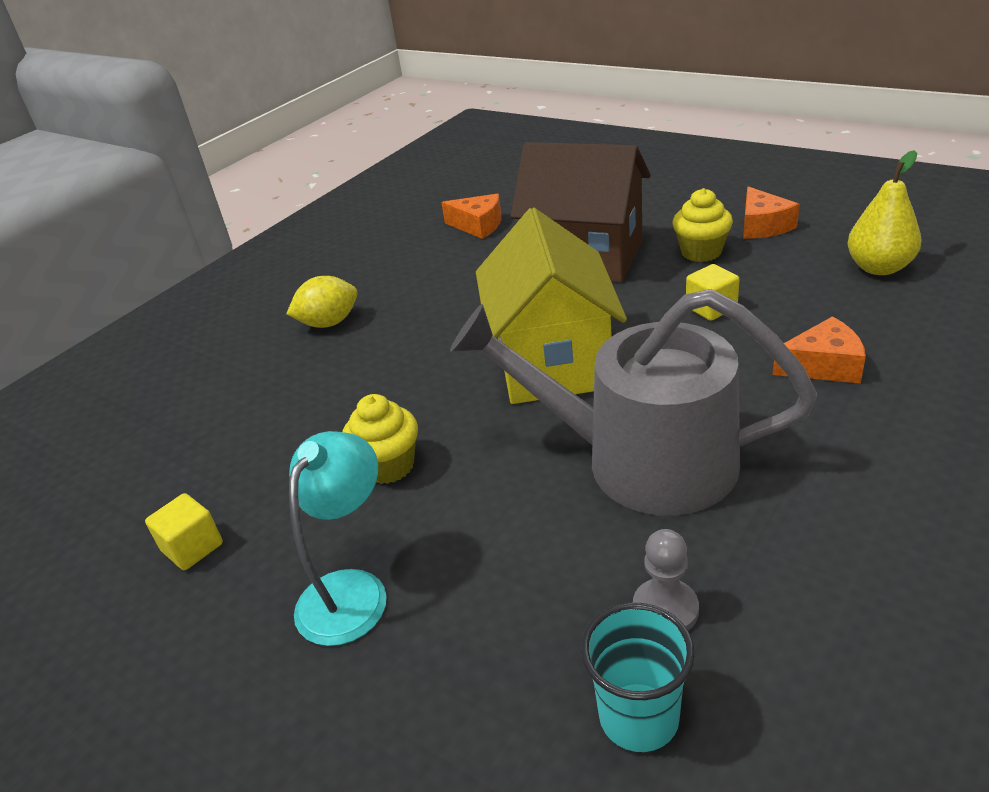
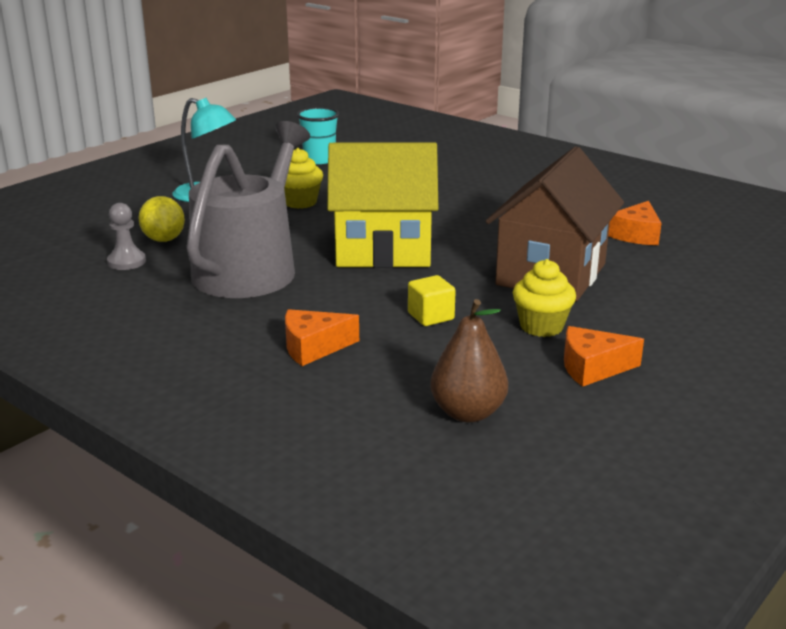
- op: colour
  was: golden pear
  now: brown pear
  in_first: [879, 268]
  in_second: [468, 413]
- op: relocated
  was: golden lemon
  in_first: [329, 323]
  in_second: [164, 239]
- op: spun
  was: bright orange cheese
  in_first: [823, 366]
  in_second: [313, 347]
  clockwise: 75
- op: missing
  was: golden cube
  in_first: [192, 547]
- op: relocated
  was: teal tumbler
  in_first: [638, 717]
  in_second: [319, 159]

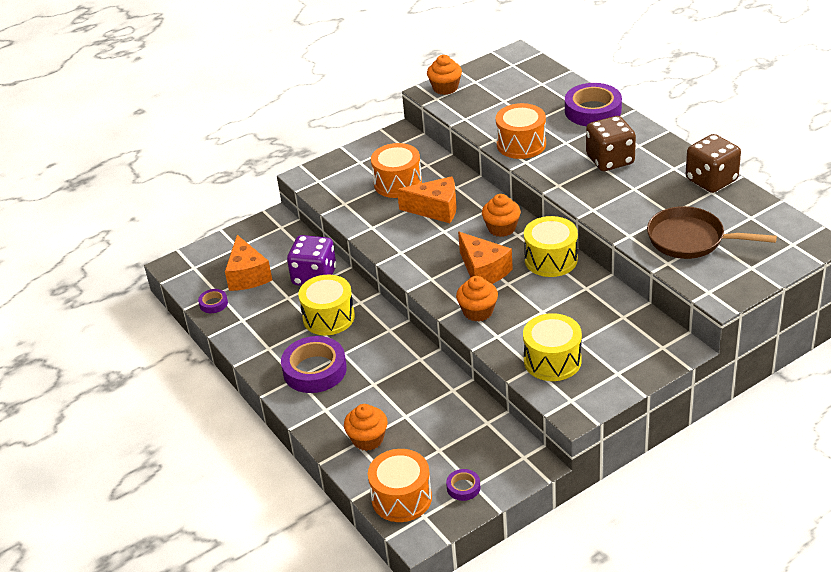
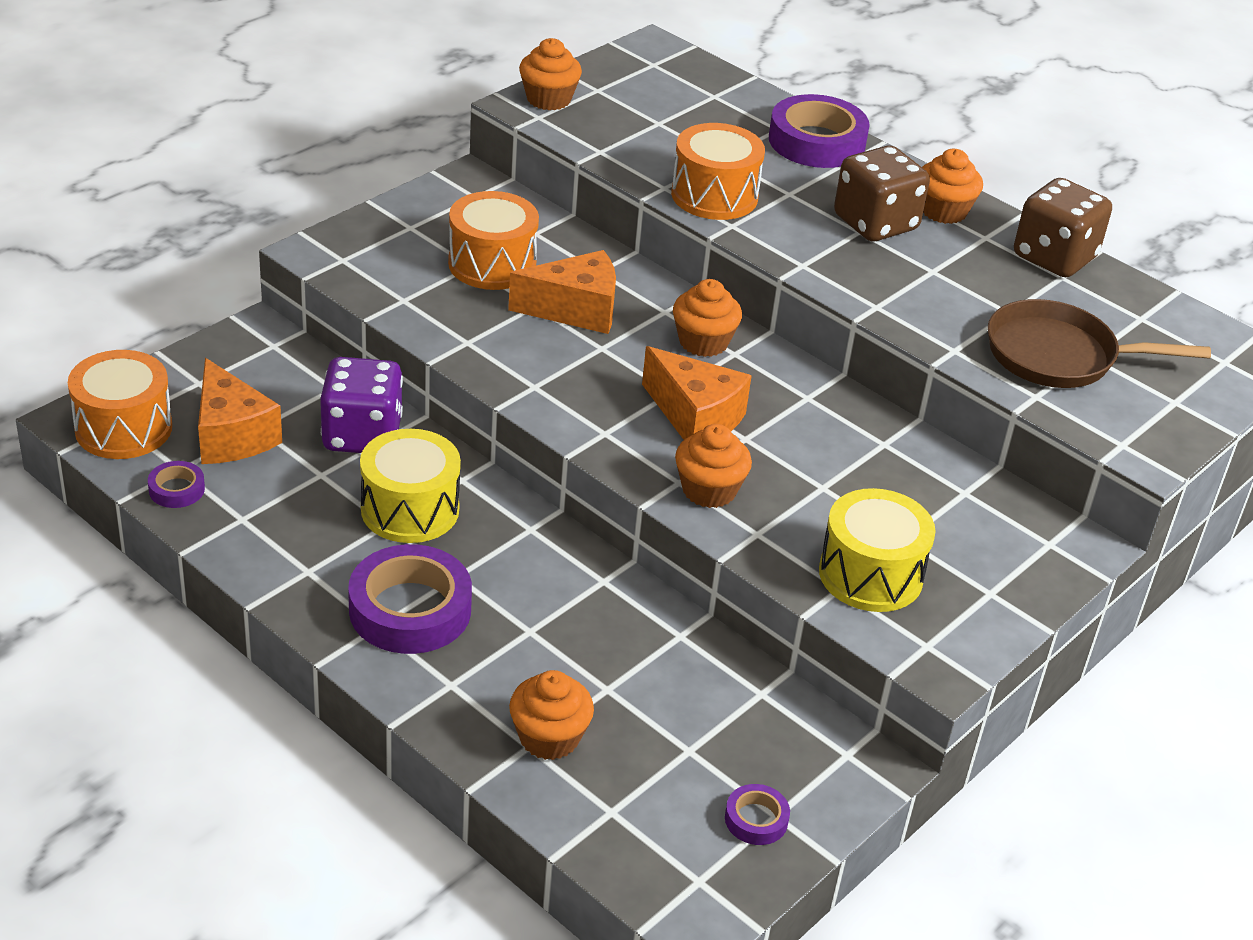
- op: missing
  was: golden drum
  in_first: [551, 259]
- op: relocated
  was: bright orange drum
  in_first: [401, 498]
  in_second: [123, 428]
- op: appeared
  now: bright orange fairy cake
  in_second: [943, 211]

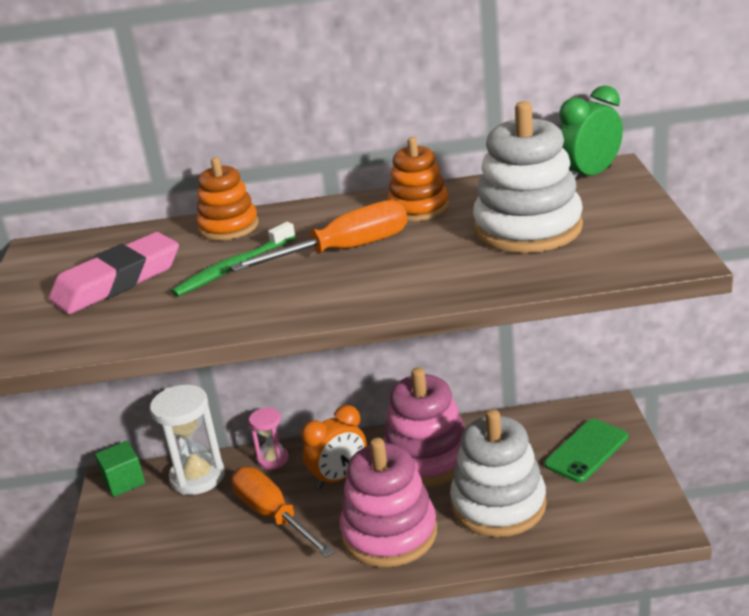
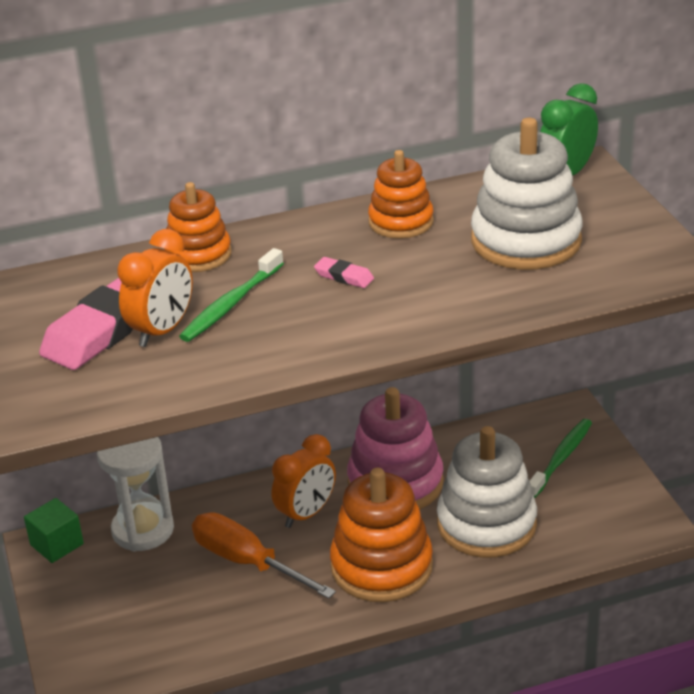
- op: exchanged
  was: bright orange flat screwdriver
  now: pink gum eraser
  in_first: [344, 250]
  in_second: [344, 276]
- op: missing
  was: pink sandglass
  in_first: [273, 459]
- op: exchanged
  was: emerald phone
  now: emerald toothbrush
  in_first: [586, 451]
  in_second: [561, 458]
- op: colour
  was: pink stacking rings
  now: bright orange stacking rings
  in_first: [389, 533]
  in_second: [381, 566]
- op: appeared
  now: bright orange clock
  in_second: [162, 331]

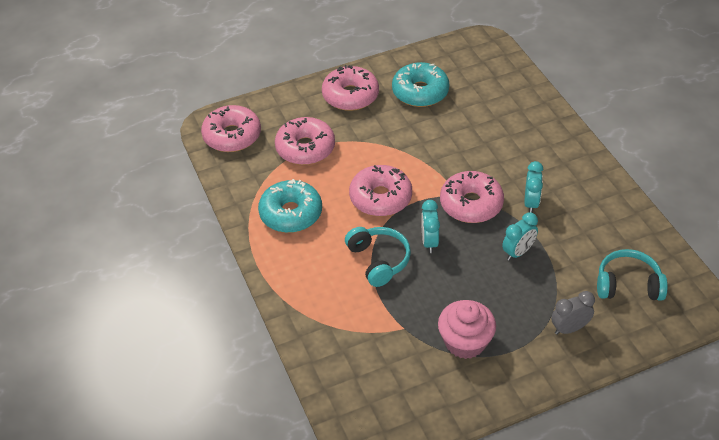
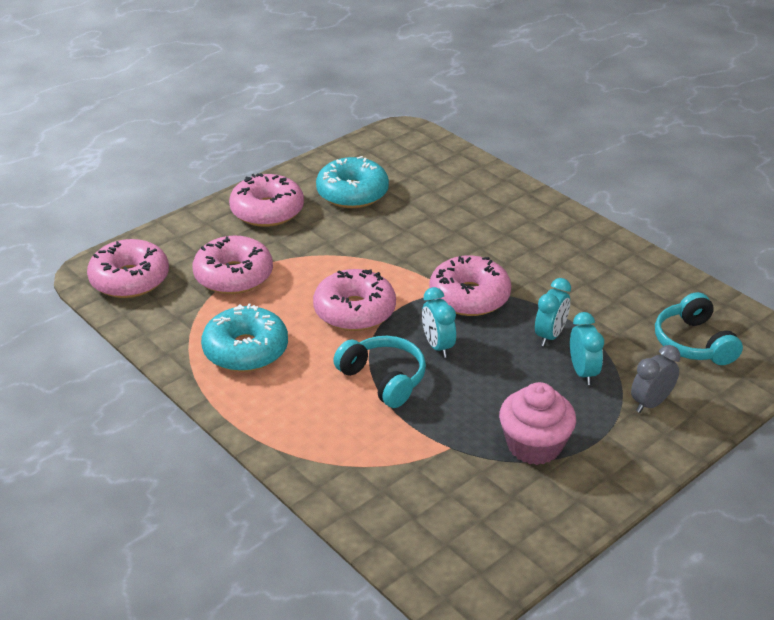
- op: relocated
  was: teal clock
  in_first: [531, 203]
  in_second: [583, 372]
- op: spun
  was: teal headphones
  in_first: [628, 284]
  in_second: [693, 343]
  clockwise: -90

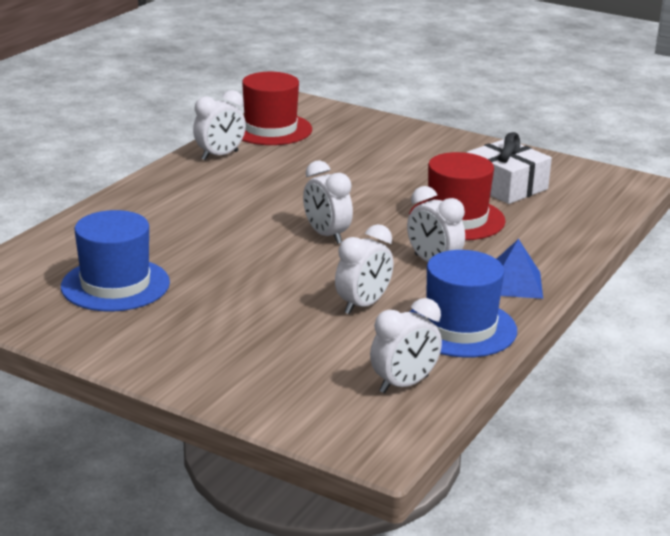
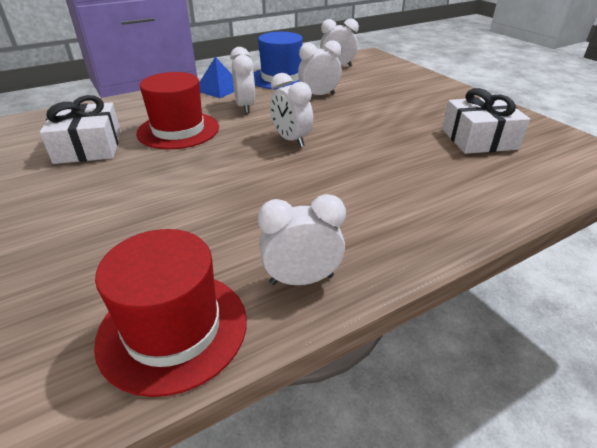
- op: spun
  was: snow-white clock
  in_first: [326, 235]
  in_second: [291, 140]
  clockwise: 150
- op: exchanged
  was: cobalt hat
  now: snow-white gift
  in_first: [115, 285]
  in_second: [479, 139]

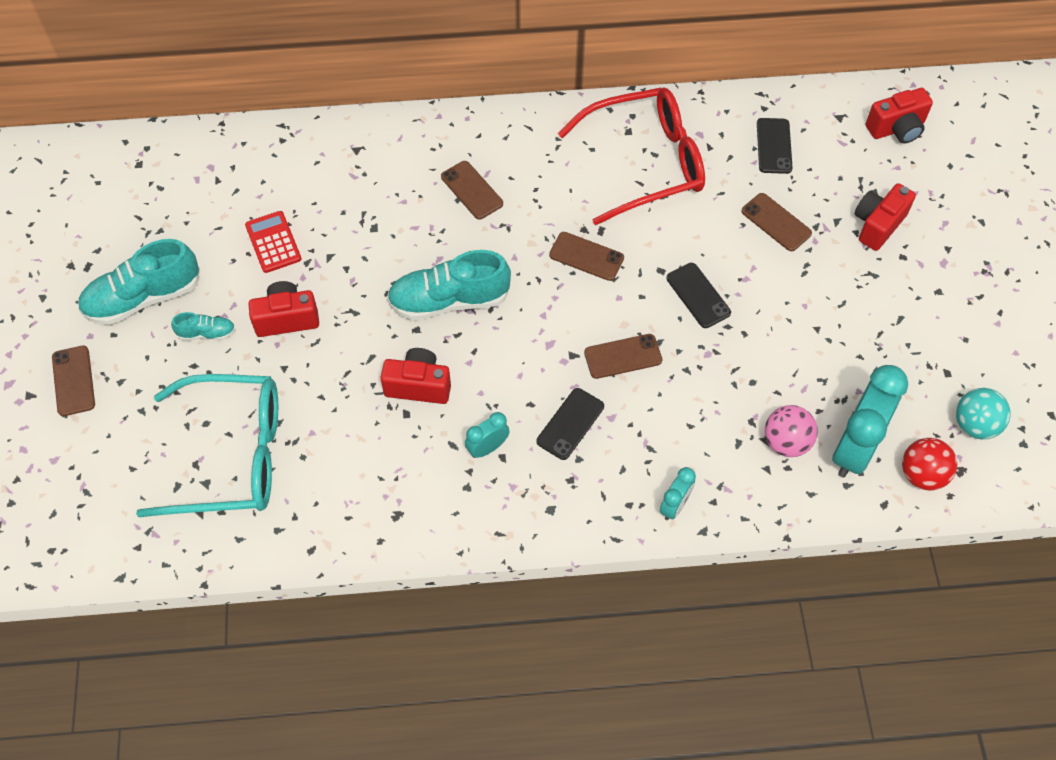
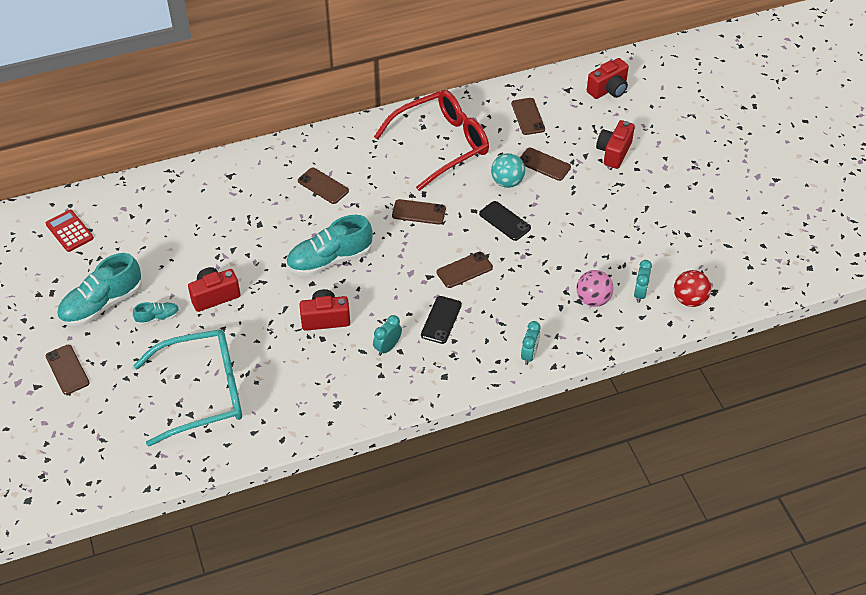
- op: colour
  was: ebony phone
  now: brown phone
  in_first: [774, 146]
  in_second: [528, 116]
- op: relocated
  was: red calculator
  in_first: [273, 242]
  in_second: [69, 231]
- op: size
  was: teal clock
  in_first: [854, 448]
  in_second: [640, 293]
  ratio: 0.49
- op: relocated
  was: teal sphere
  in_first: [975, 425]
  in_second: [507, 182]

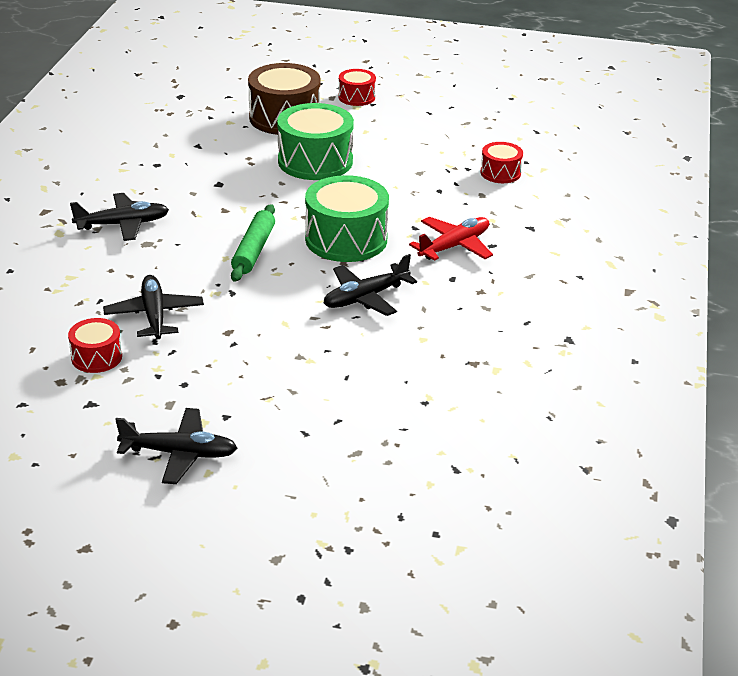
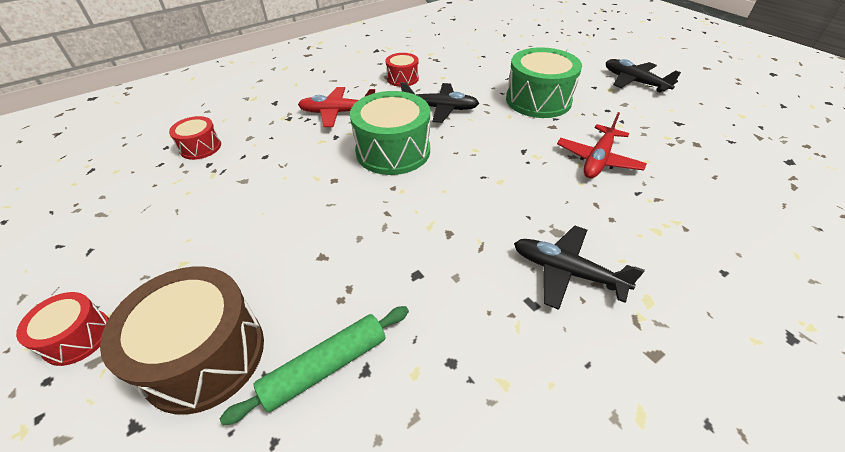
- op: relocated
  was: emerald drum
  in_first: [315, 161]
  in_second: [538, 100]
- op: relocated
  was: emerald pastry roller
  in_first: [254, 250]
  in_second: [325, 367]
- op: colour
  was: ebony aeroplane
  now: red aeroplane
  in_first: [154, 315]
  in_second: [598, 160]
- op: relocated
  was: red drum
  in_first: [97, 357]
  in_second: [402, 78]

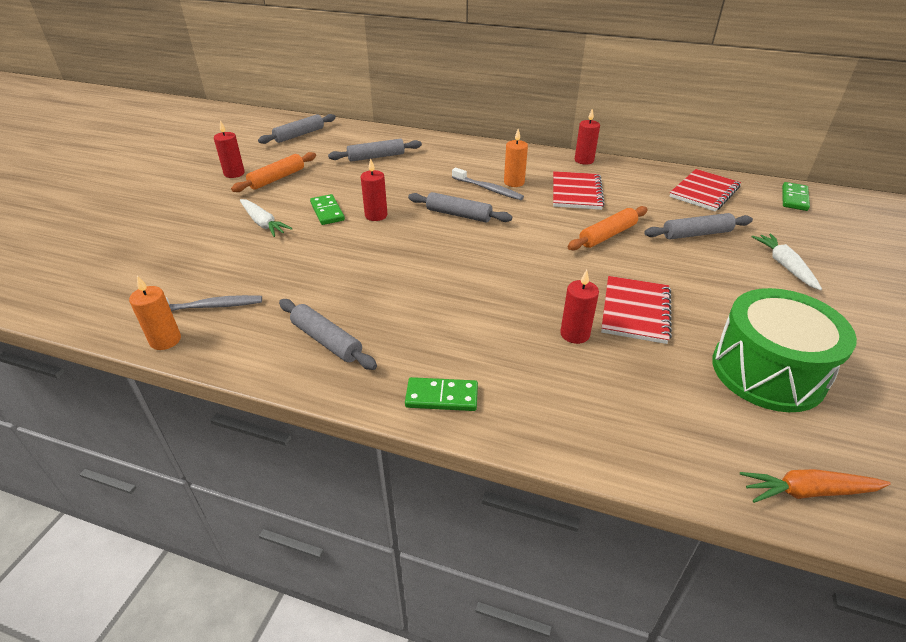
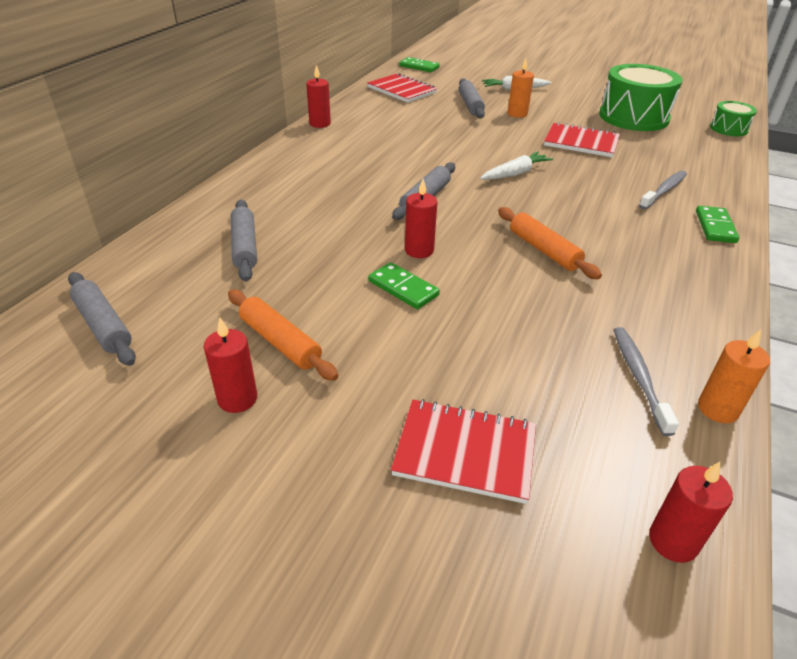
- op: relocated
  was: bright orange pillar candle
  in_first: [514, 182]
  in_second: [517, 114]
- op: relocated
  was: gray toothbrush
  in_first: [488, 189]
  in_second: [664, 190]
- op: relocated
  was: red notebook
  in_first: [576, 192]
  in_second: [465, 452]
- op: spun
  was: emerald domino tile
  in_first: [327, 212]
  in_second: [403, 288]
  clockwise: 60
- op: relocated
  was: snow-white root vegetable
  in_first: [263, 223]
  in_second: [515, 173]
- op: relocated
  was: bright orange pastry roller
  in_first: [607, 235]
  in_second: [543, 250]
- op: relocated
  was: red pillar candle
  in_first: [574, 334]
  in_second: [673, 541]
- op: missing
  was: gray pastry roller
  in_first: [326, 341]
- op: exchanged
  was: bright orange root vegetable
  now: emerald drum
  in_first: [807, 492]
  in_second: [728, 129]

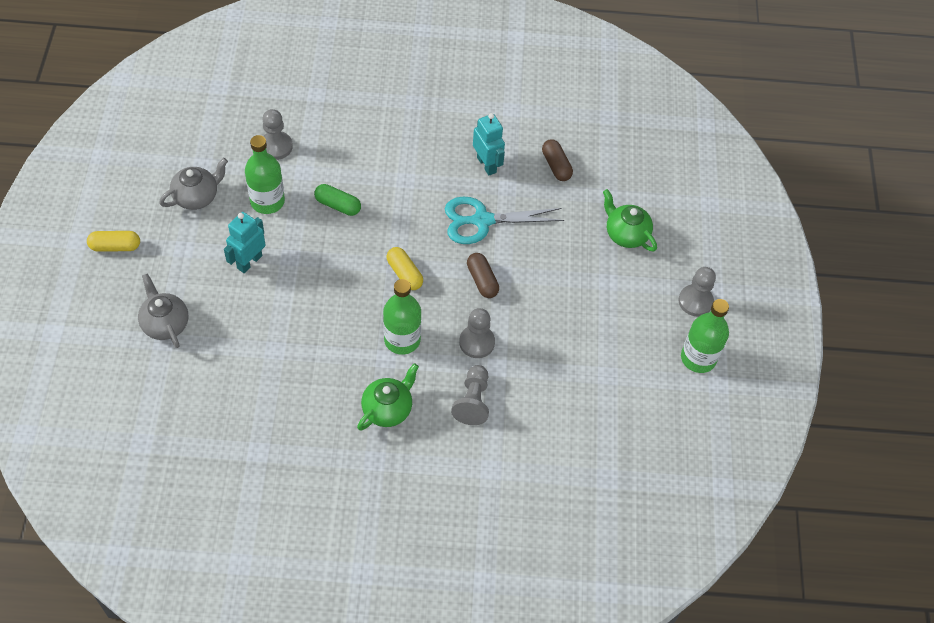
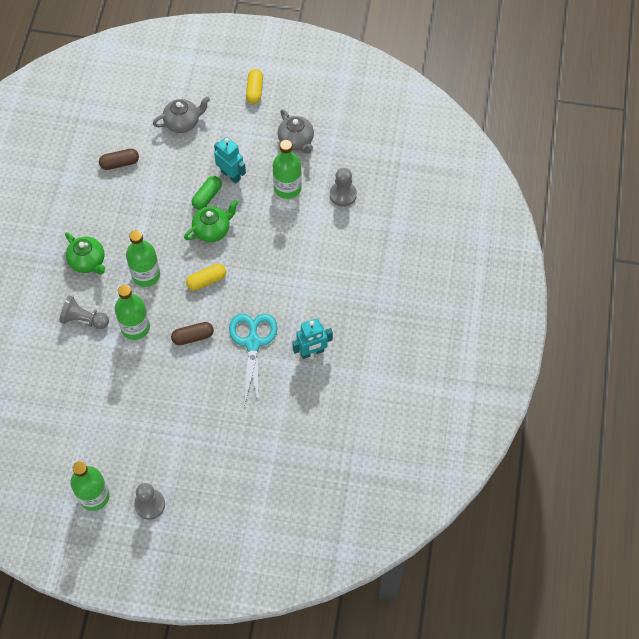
- op: relocated
  was: brown capsule
  in_first: [556, 166]
  in_second: [120, 163]
- op: relocated
  was: emerald capsule
  in_first: [338, 205]
  in_second: [207, 196]
- op: relocated
  was: emerald teapot
  in_first: [626, 234]
  in_second: [212, 230]
- op: exchanged
  was: gray pawn
  now: emerald bottle
  in_first: [477, 342]
  in_second: [135, 327]

